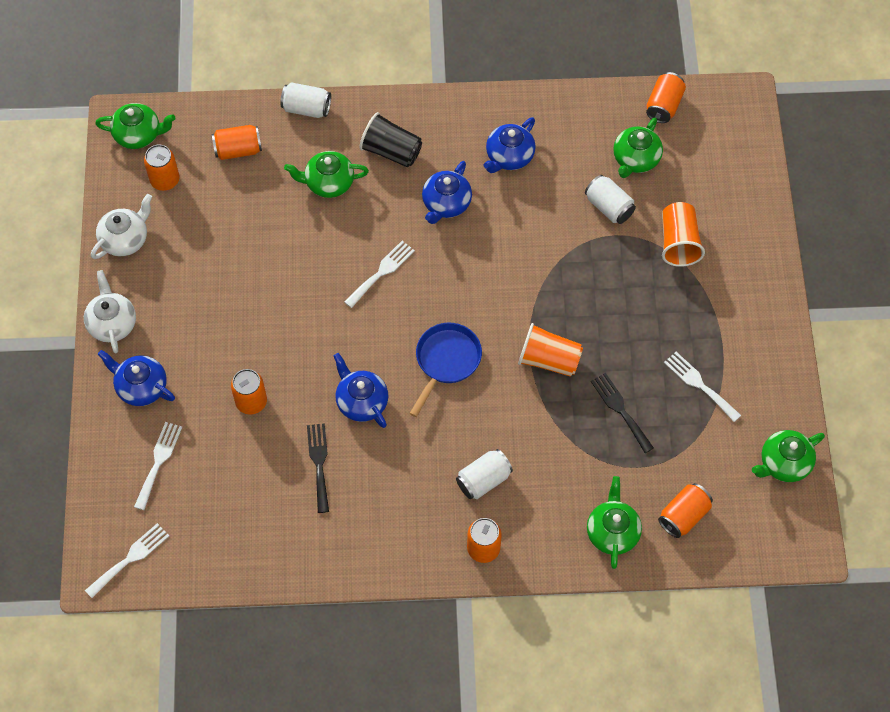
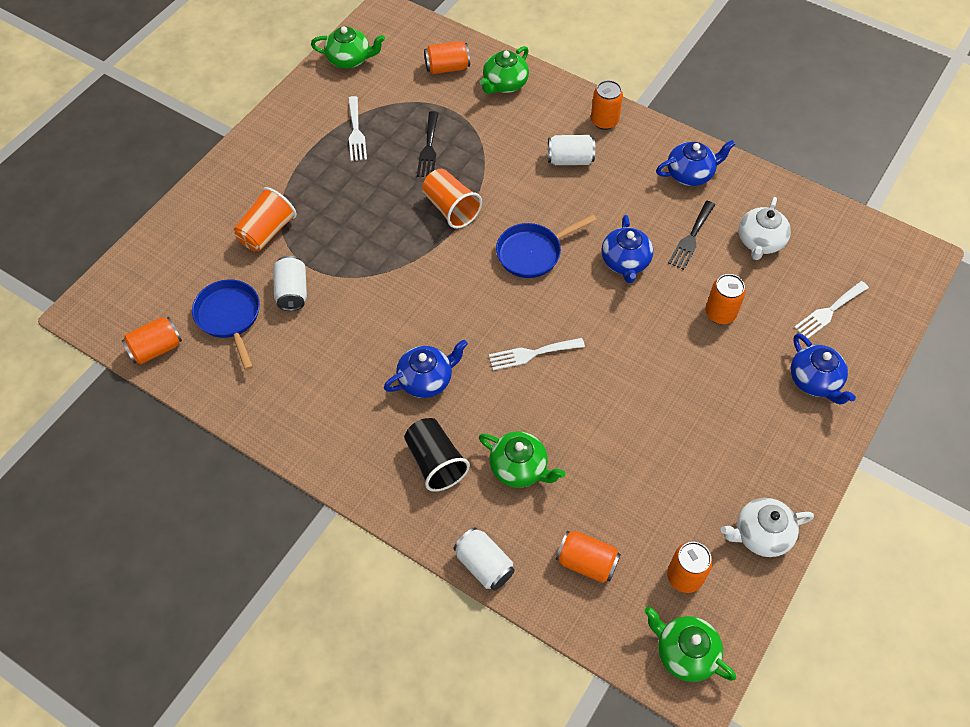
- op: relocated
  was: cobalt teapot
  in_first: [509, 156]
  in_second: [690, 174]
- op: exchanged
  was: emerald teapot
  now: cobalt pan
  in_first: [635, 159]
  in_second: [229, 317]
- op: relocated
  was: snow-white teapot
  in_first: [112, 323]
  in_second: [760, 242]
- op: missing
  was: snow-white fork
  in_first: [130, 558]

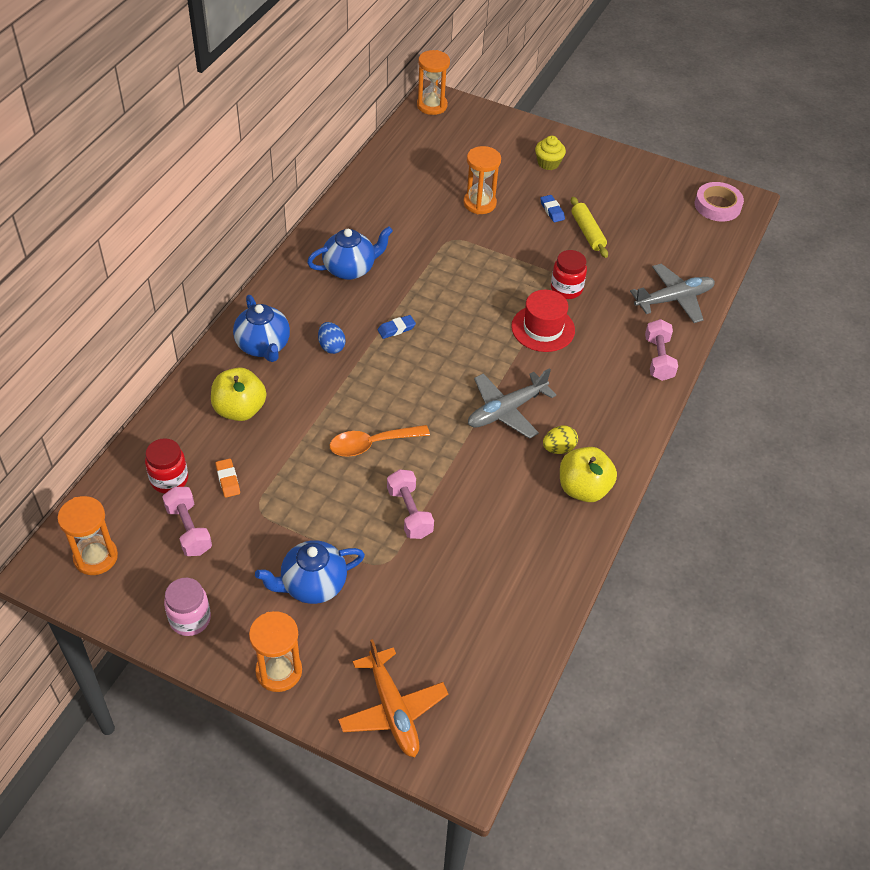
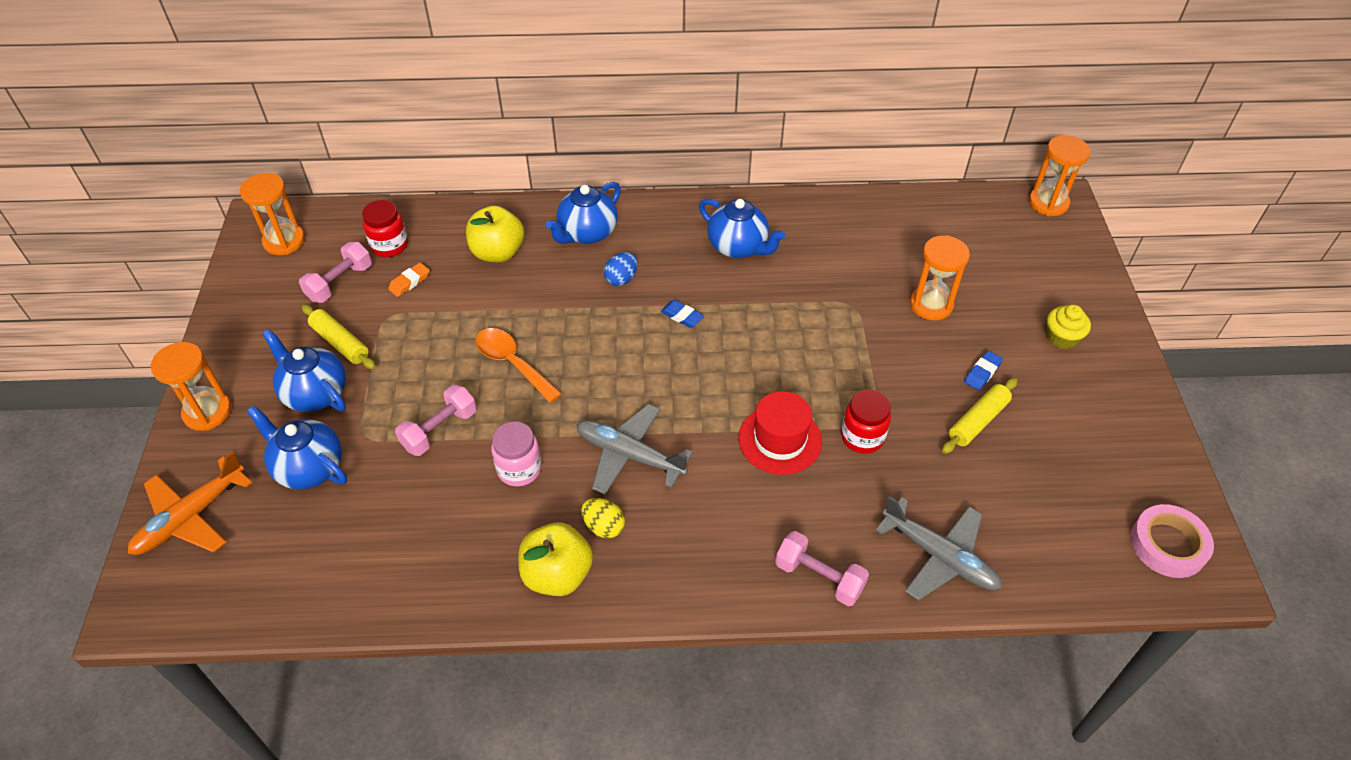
- op: spun
  was: pink hand weight
  in_first: [658, 359]
  in_second: [819, 577]
  clockwise: 60
- op: relocated
  was: pink jam jar
  in_first: [190, 619]
  in_second: [519, 469]
- op: appeared
  now: golden pastry roller
  in_second: [340, 343]
- op: appeared
  now: cobalt teapot
  in_second: [309, 468]

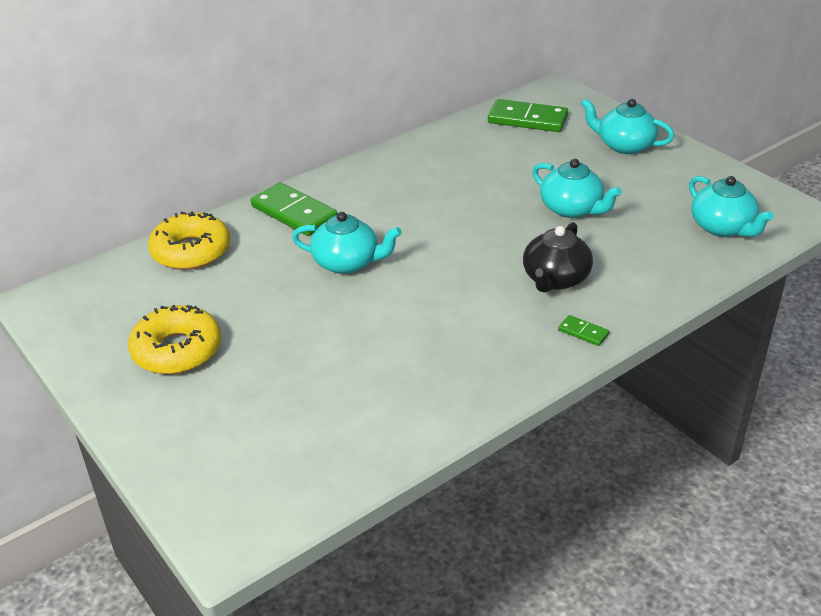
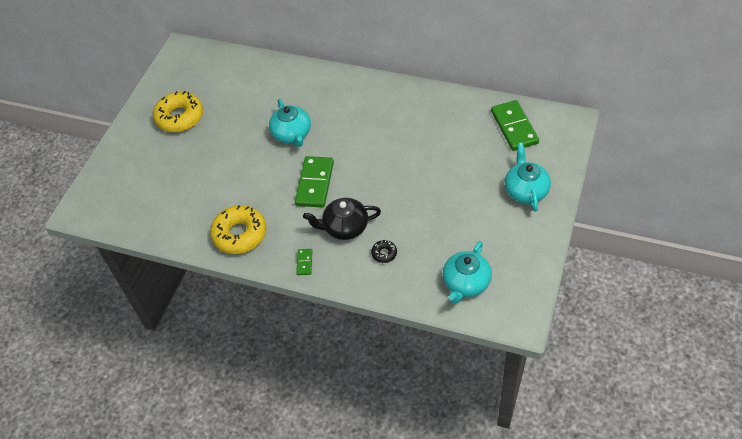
- op: missing
  was: teal teapot
  in_first: [572, 209]
- op: relocated
  was: emerald domino tile
  in_first: [294, 213]
  in_second: [315, 183]
- op: relocated
  was: golden doughnut
  in_first: [191, 251]
  in_second: [240, 234]
- op: appeared
  now: ebony doughnut
  in_second: [384, 253]

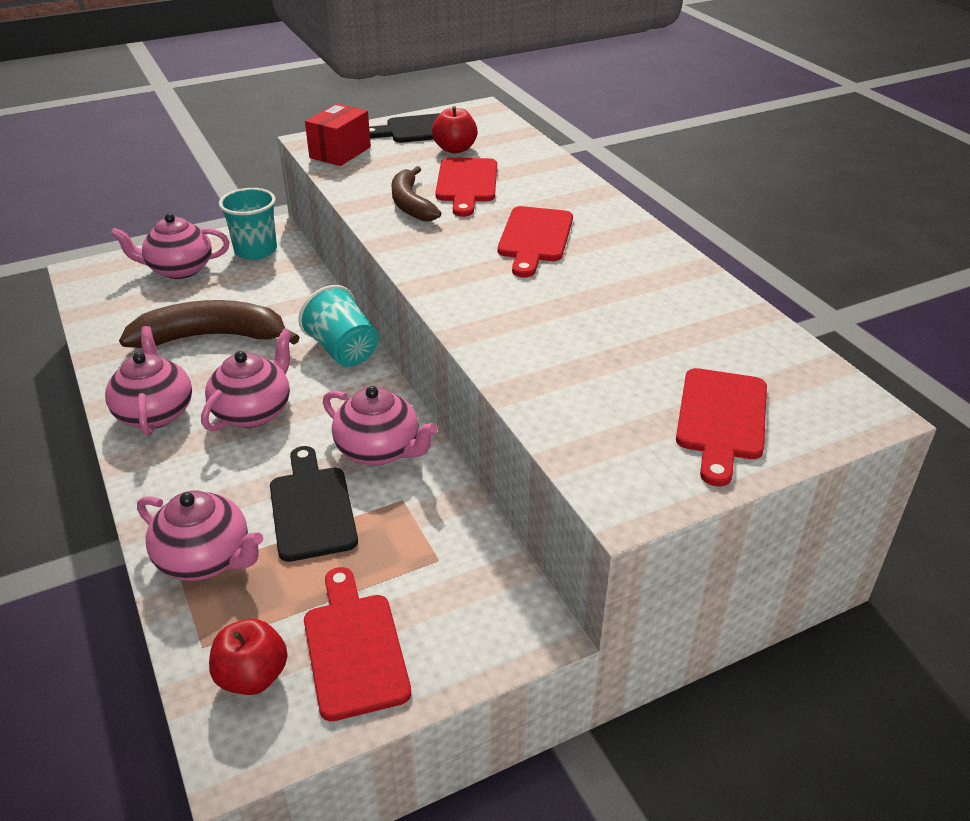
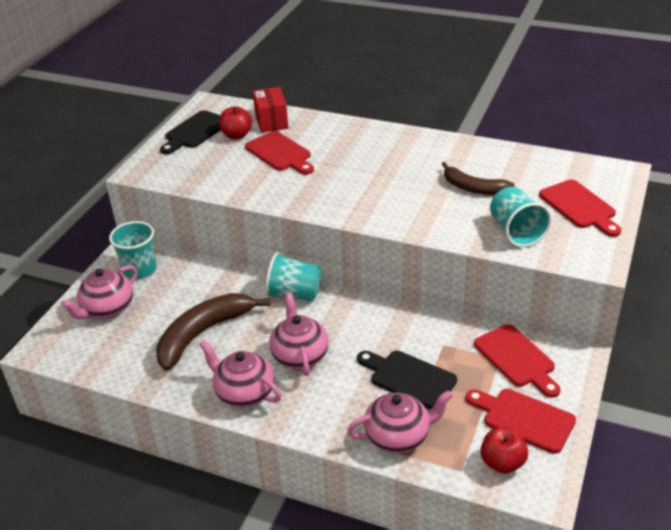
- op: relocated
  was: red package
  in_first: [340, 152]
  in_second: [271, 121]
- op: relocated
  was: brown banana fruit
  in_first: [410, 204]
  in_second: [473, 188]
- op: relocated
  was: red bread board
  in_first: [534, 238]
  in_second: [516, 359]
- op: missing
  was: pink teapot
  in_first: [379, 450]
- op: appeared
  now: teal tumbler
  in_second: [516, 232]

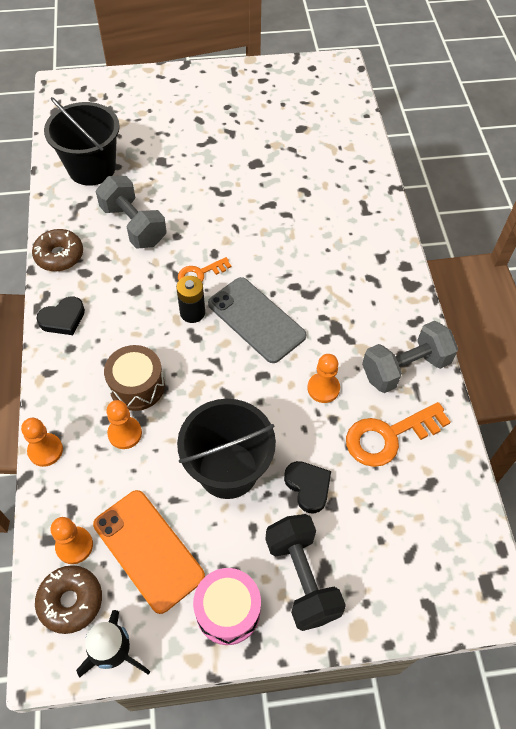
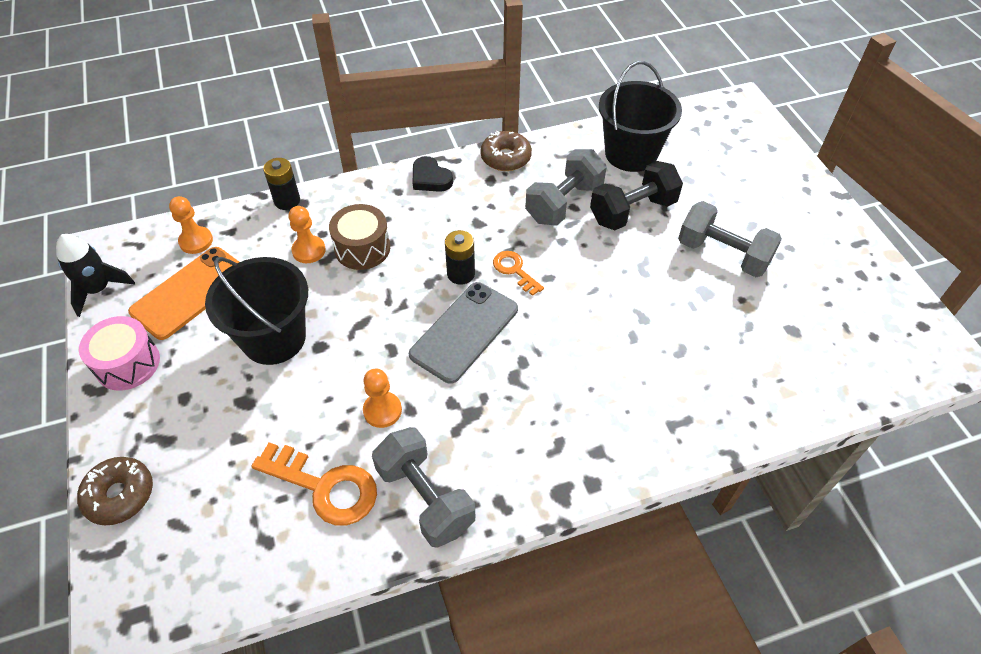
- op: spun
  was: bright orange door key
  in_first: [388, 436]
  in_second: [325, 487]
  clockwise: 150
- op: exchanged
  was: bright orange pawn
  now: ebony battery
  in_first: [45, 450]
  in_second: [287, 201]
- op: missing
  was: ebony heart shape
  in_first: [308, 487]
- op: relocated
  was: ebony hand weight
  in_first: [302, 578]
  in_second: [632, 211]
- op: relocated
  was: brown doughnut
  in_first: [71, 601]
  in_second: [120, 495]
- op: appeared
  now: gray hand weight
  in_second: [723, 254]

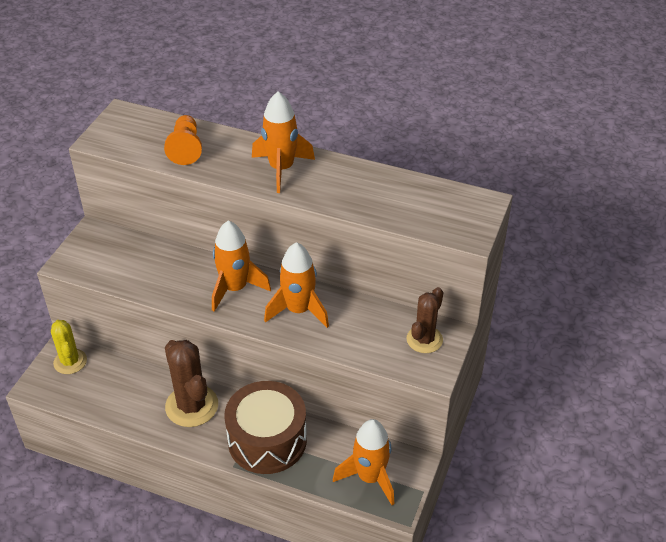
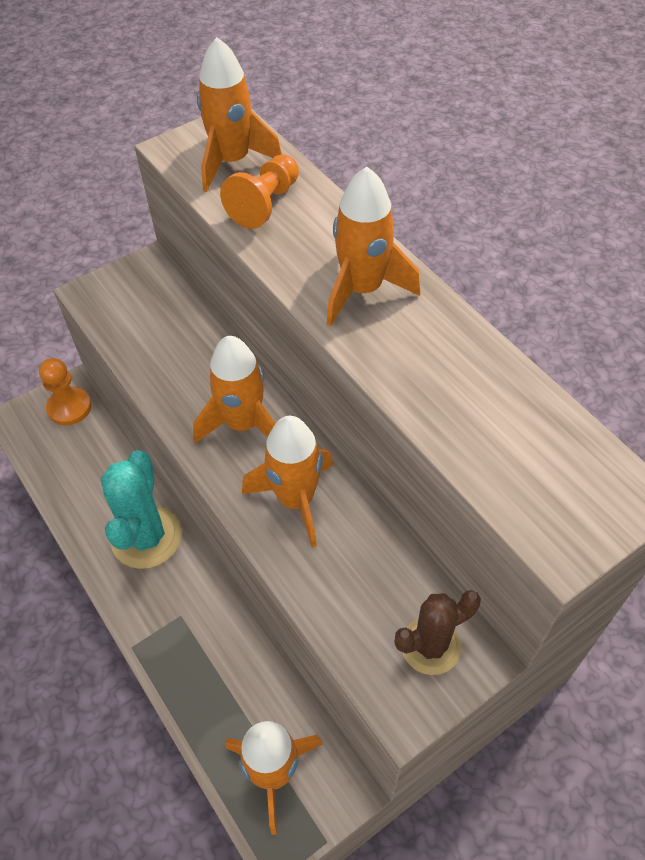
- op: exchanged
  was: golden saguaro cactus
  now: bright orange pawn
  in_first: [70, 361]
  in_second: [69, 407]
- op: colour
  was: brown saguaro cactus
  now: teal saguaro cactus
  in_first: [192, 406]
  in_second: [146, 537]
- op: missing
  was: brown drum
  in_first: [267, 440]
- op: appeared
  now: bright orange spaceship
  in_second: [232, 162]

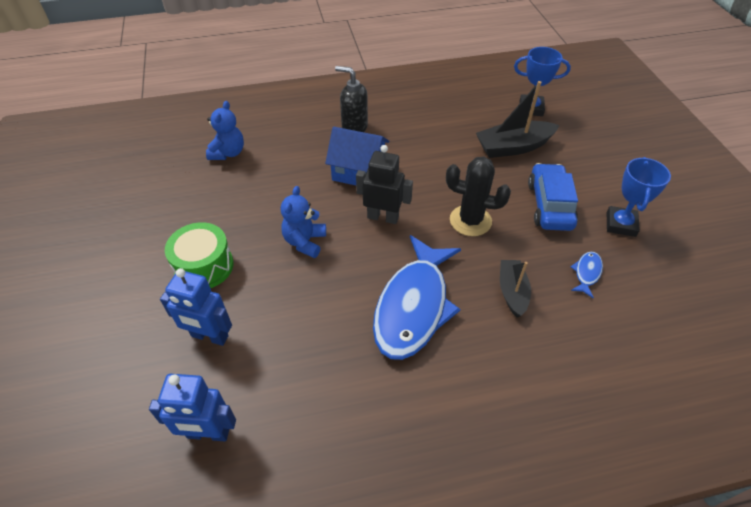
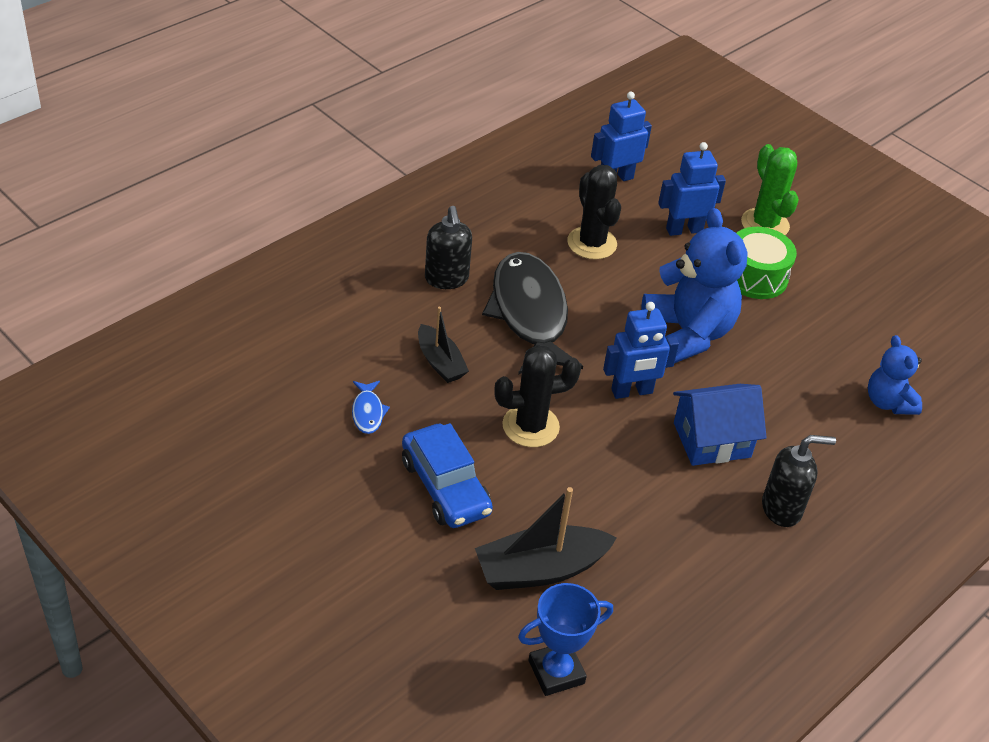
- op: spun
  was: ebony boat
  in_first: [513, 147]
  in_second: [540, 569]
  clockwise: -150
- op: colour
  was: ebony robot figure
  now: cobalt robot figure
  in_first: [383, 217]
  in_second: [632, 391]
- op: missing
  was: cobalt trophy
  in_first: [620, 224]
- op: size
  was: cobalt teddy bear
  in_first: [305, 242]
  in_second: [687, 333]
  ratio: 1.76
- op: colour
  was: cobalt toy fish
  now: ebony toy fish
  in_first: [413, 306]
  in_second: [529, 314]
- op: appeared
  now: emerald saguaro cactus
  in_second: [765, 224]
- op: appeared
  now: ebony saguaro cactus
  in_second: [592, 243]
- op: appeared
  now: ebony pump bottle
  in_second: [446, 279]

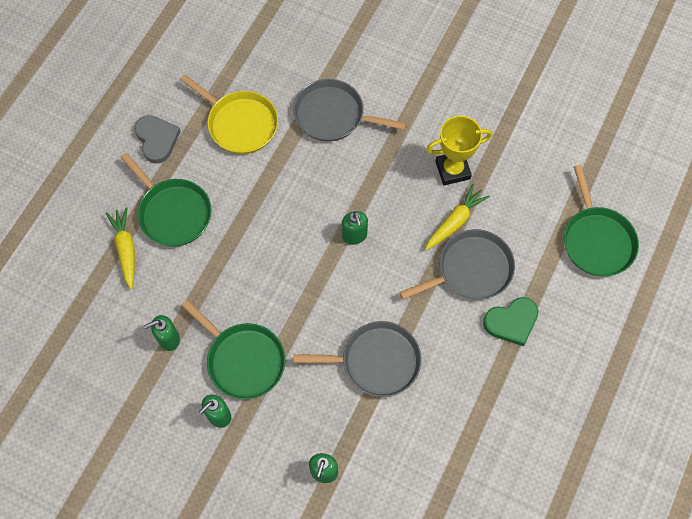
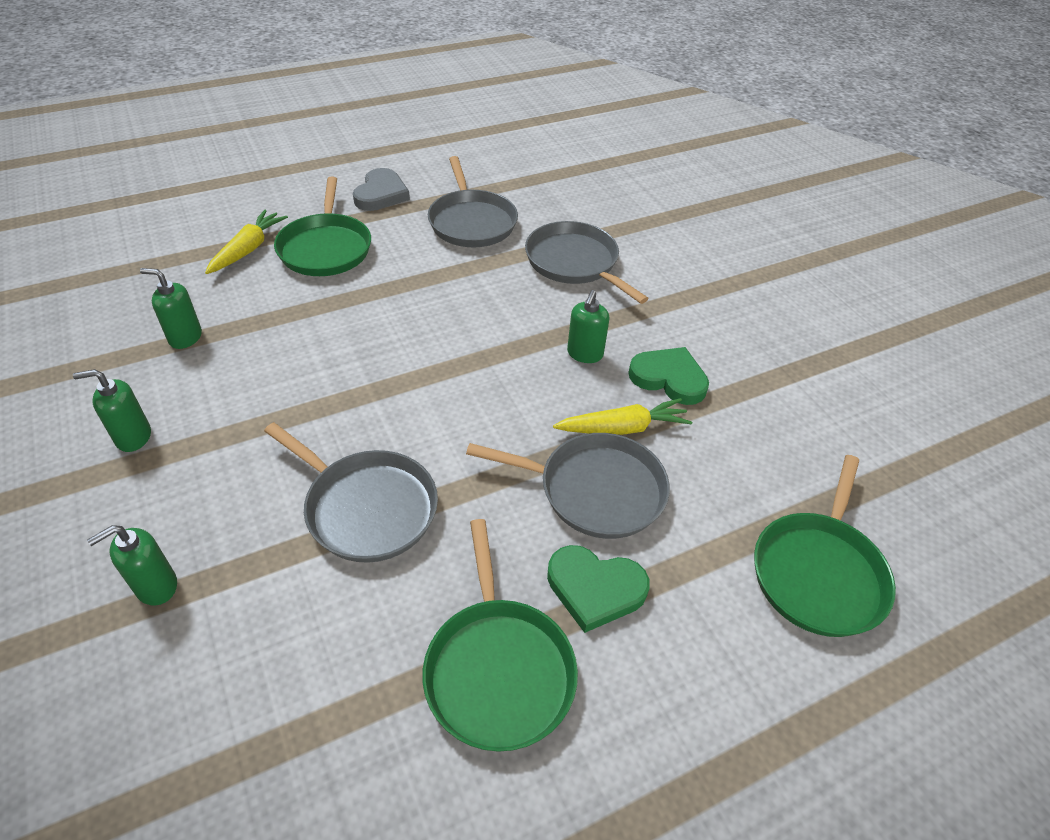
- op: colour
  was: golden pan
  now: gray pan
  in_first: [239, 123]
  in_second: [471, 222]
- op: exchanged
  was: golden trophy
  now: emerald heart shape
  in_first: [452, 170]
  in_second: [669, 378]
- op: relocated
  was: emerald pump bottle
  in_first: [354, 236]
  in_second: [585, 354]
- op: relocated
  was: emerald pan
  in_first: [243, 360]
  in_second: [498, 669]

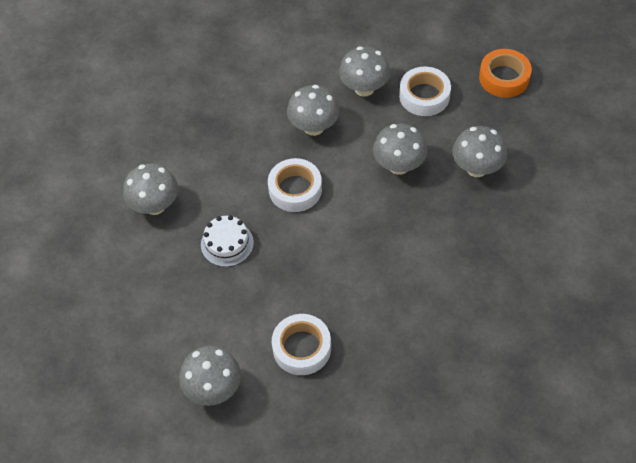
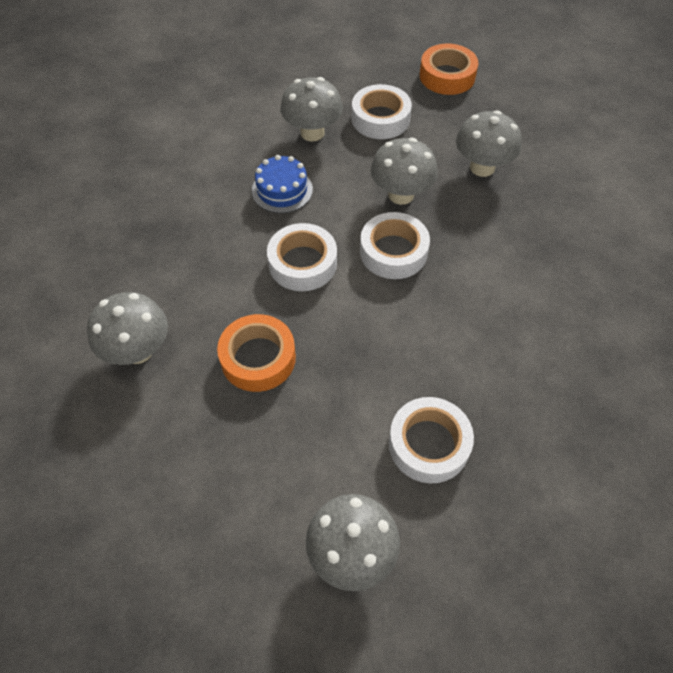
- op: exchanged
  was: gray toadstool
  now: cobalt layer cake
  in_first: [314, 127]
  in_second: [282, 190]
- op: exchanged
  was: snow-white layer cake
  now: bright orange tape
  in_first: [227, 243]
  in_second: [258, 358]
- op: appeared
  now: snow-white tape
  in_second: [393, 252]

